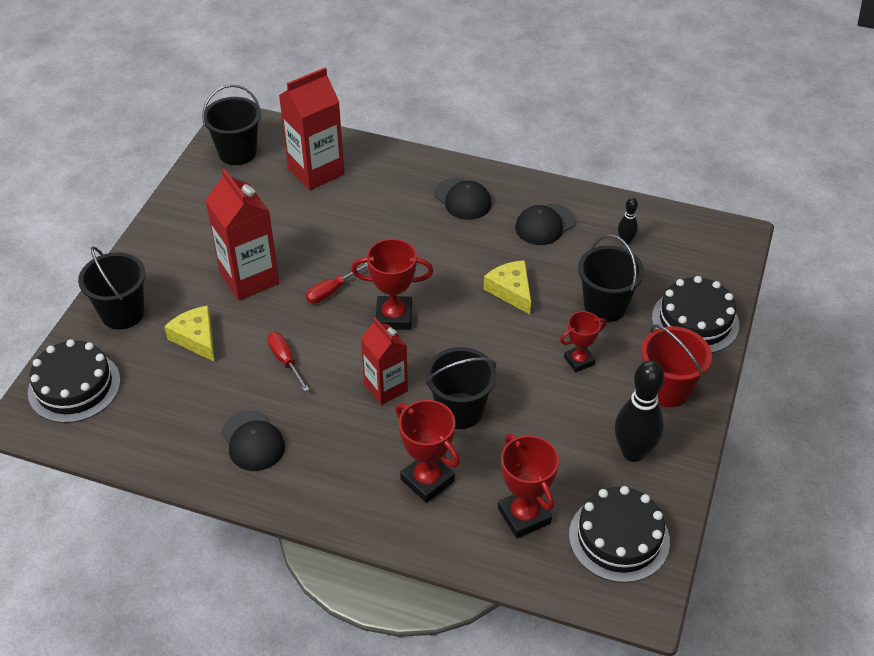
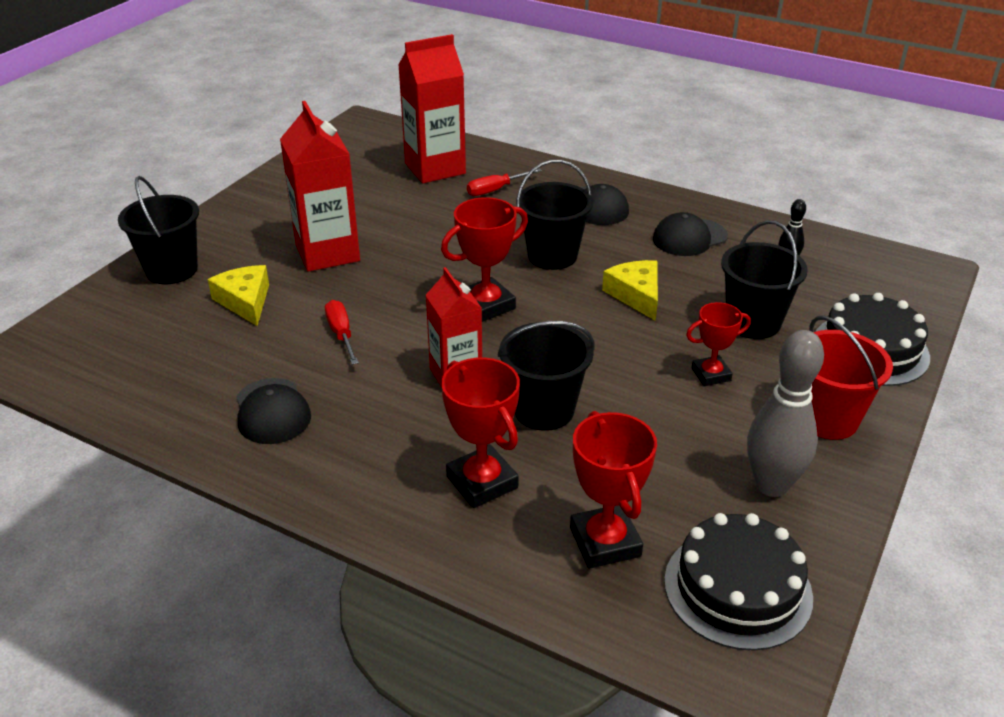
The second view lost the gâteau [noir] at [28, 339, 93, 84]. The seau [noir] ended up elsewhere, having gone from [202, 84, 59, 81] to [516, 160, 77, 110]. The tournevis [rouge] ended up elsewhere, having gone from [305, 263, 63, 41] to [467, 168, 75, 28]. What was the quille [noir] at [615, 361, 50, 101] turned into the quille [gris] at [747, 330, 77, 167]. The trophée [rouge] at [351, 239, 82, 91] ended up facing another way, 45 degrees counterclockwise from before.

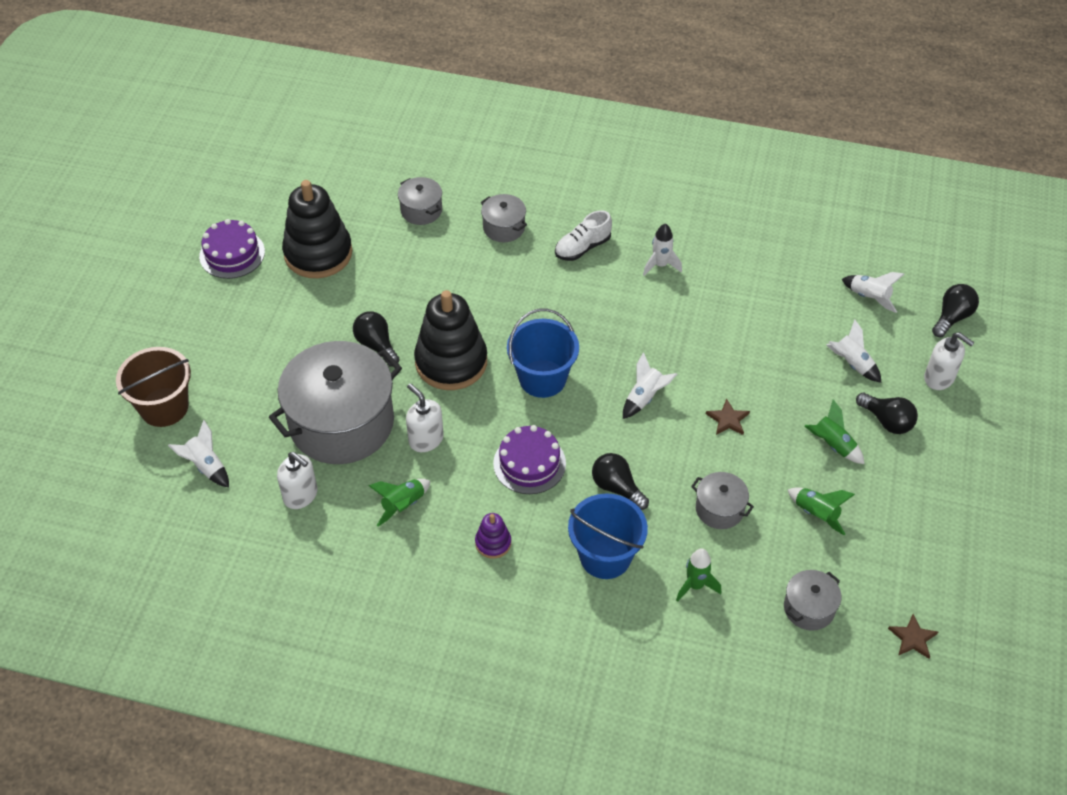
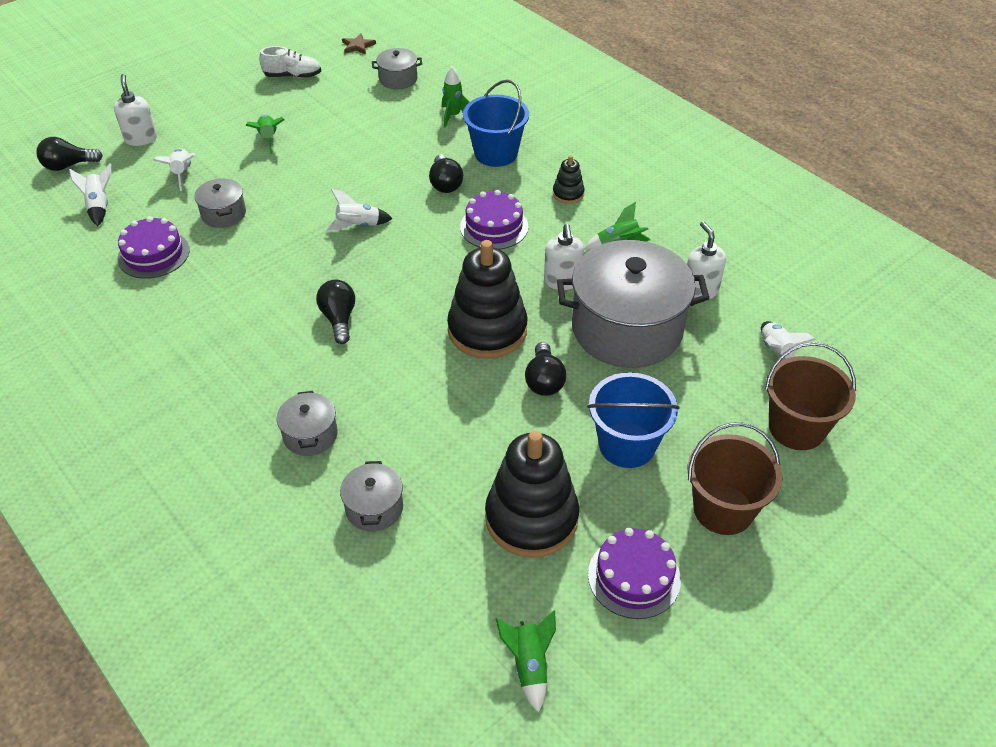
The second view lost the fusée [blanc] at [643, 223, 39, 53]. The second view lost the étoile [marron] at [706, 399, 44, 36]. The second view gained the gâteau [violet] at [117, 216, 73, 63]. The second view gained the seau [marron] at [687, 422, 95, 113]. The seau [bleu] ended up elsewhere, having gone from [507, 308, 72, 90] to [587, 372, 93, 96]. The chaussure [blanc] ended up elsewhere, having gone from [555, 210, 57, 51] to [259, 46, 62, 32]. The marmite [gris] ended up elsewhere, having gone from [691, 472, 63, 57] to [194, 178, 52, 50]. The fusée [vert] ended up elsewhere, having gone from [788, 487, 67, 48] to [495, 610, 61, 103]. The ampoule [noir] ended up elsewhere, having gone from [856, 393, 62, 41] to [316, 280, 39, 64]. What was the jouet à empiler [violet] at [475, 513, 36, 46] turned into the jouet à empiler [noir] at [553, 155, 32, 49].

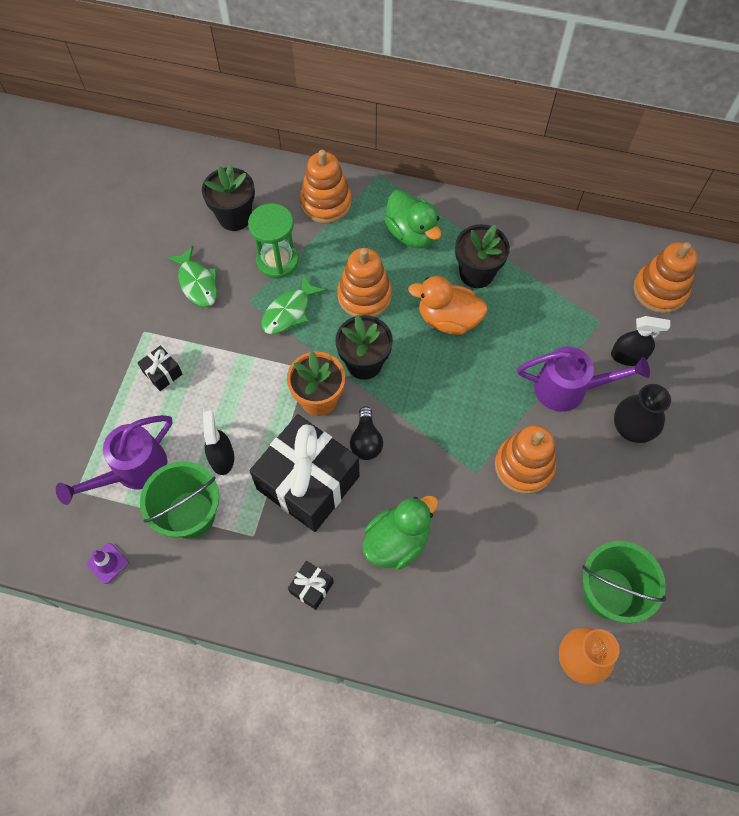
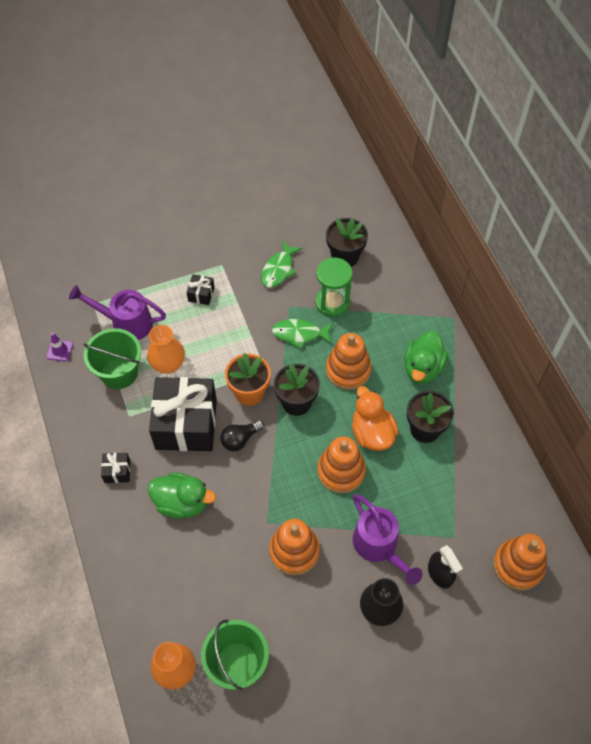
The jouet à empiler [orange] ended up elsewhere, having gone from [300, 150, 52, 73] to [317, 436, 49, 57]. Where the vaporisateur [noir] stood at [203, 411, 31, 64], the vase [orange] came to stand at [147, 325, 38, 49].

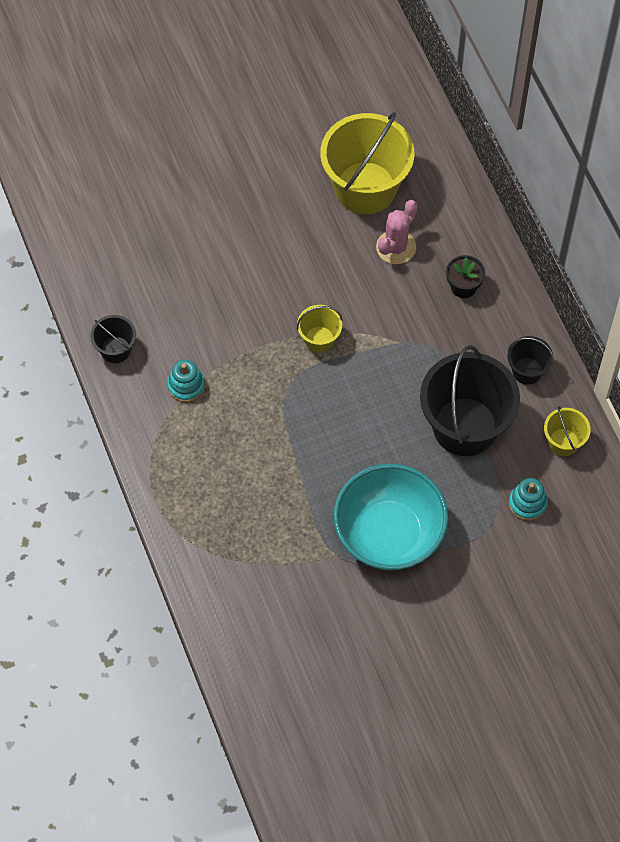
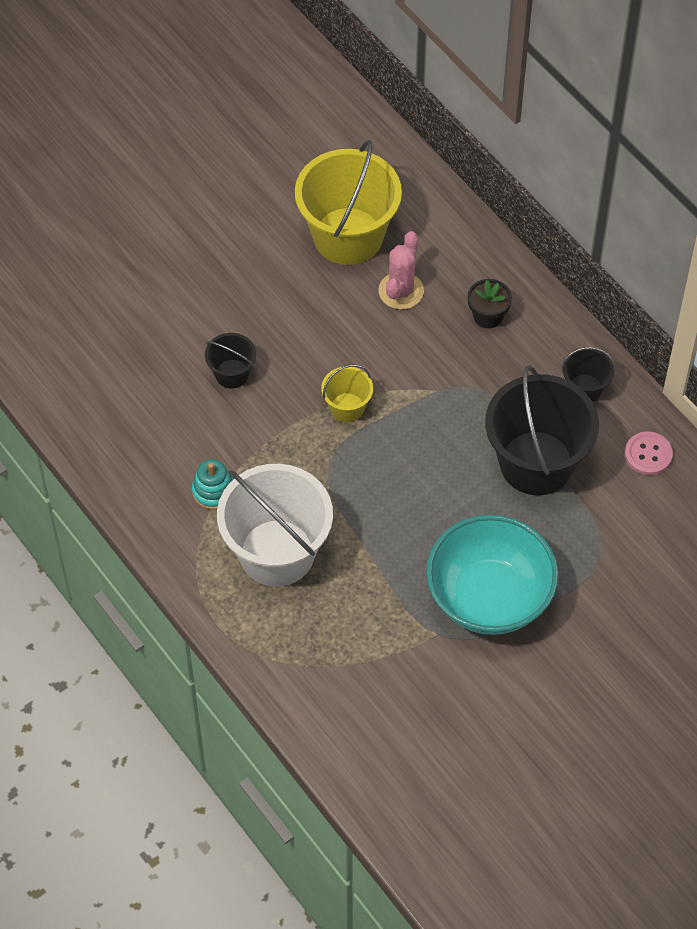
The second view lost the jouet à empiler [turquoise] at [509, 478, 39, 43]. The second view gained the seau [blanc] at [217, 464, 116, 123]. The seau [noir] ended up elsewhere, having gone from [90, 315, 46, 48] to [205, 333, 51, 55]. Where the seau [jaune] stood at [544, 406, 47, 50], the bouton [rose] came to stand at [625, 432, 48, 43].

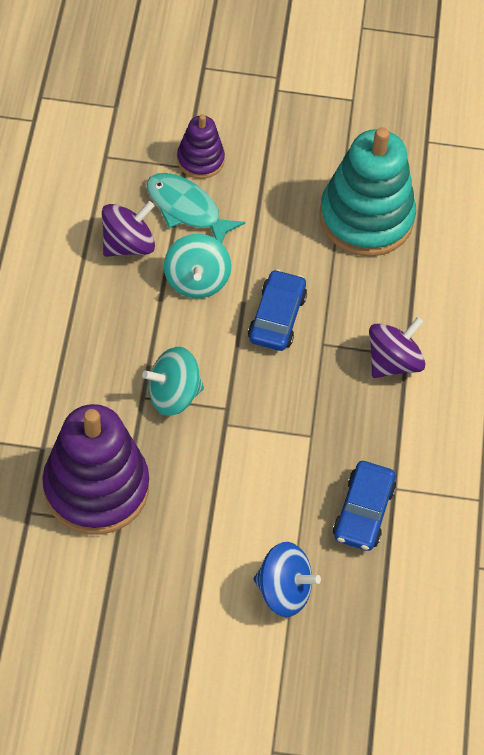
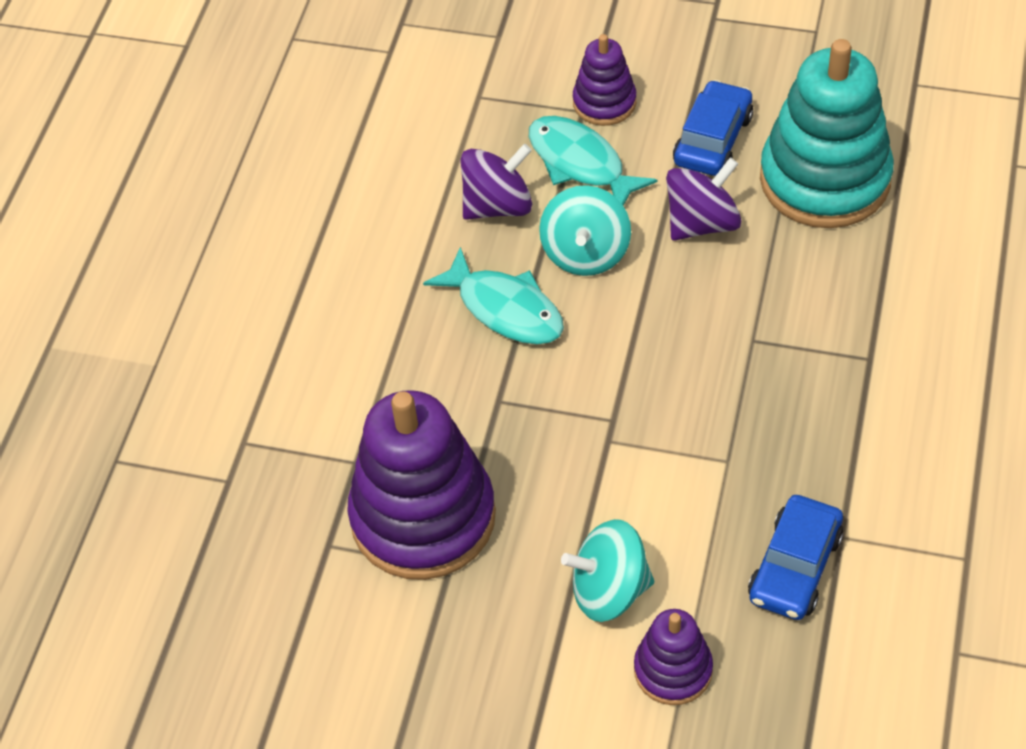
The second view gained the poisson [turquoise] at [423, 247, 141, 97]. The toupie [turquoise] ended up elsewhere, having gone from [142, 347, 62, 69] to [561, 519, 93, 103]. The voiture [bleu] ended up elsewhere, having gone from [248, 269, 59, 82] to [673, 80, 80, 96]. The toupie [violet] ended up elsewhere, having gone from [369, 317, 56, 61] to [666, 158, 75, 82]. Where the toupie [bleu] stood at [253, 542, 68, 75], the jouet à empiler [violet] came to stand at [634, 609, 79, 96].

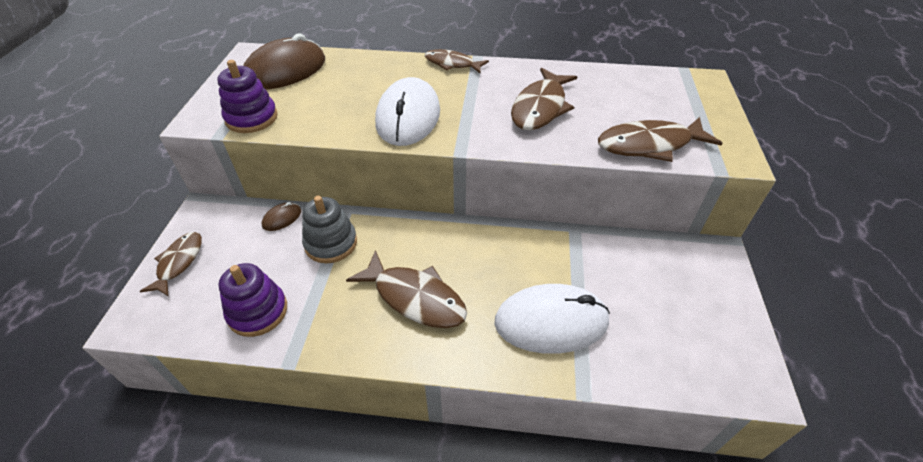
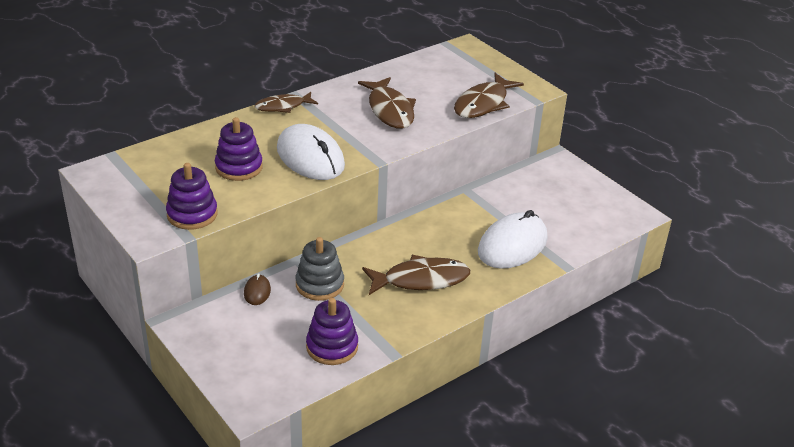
The second view lost the poisson [marron] at [139, 232, 63, 65]. The second view lost the souris [marron] at [243, 34, 82, 56]. The second view gained the jouet à empiler [violet] at [215, 117, 48, 64].

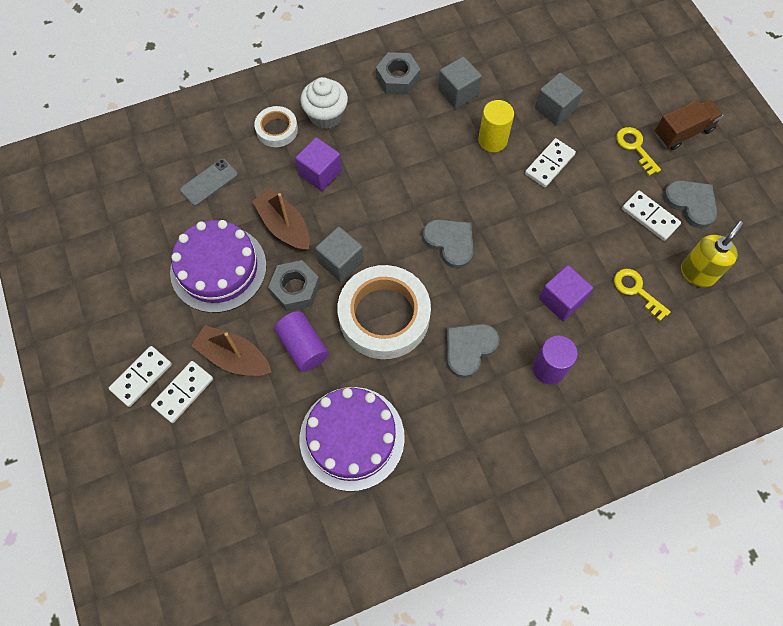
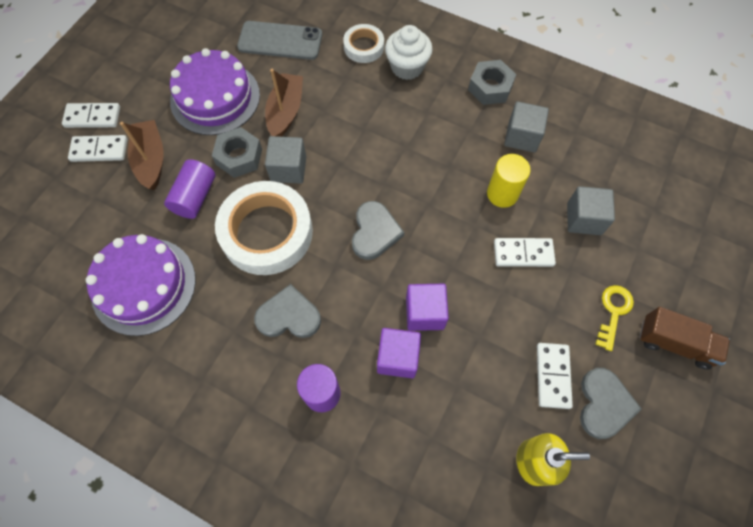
The second view lost the clé [jaune] at [614, 269, 57, 52]. The cube [violet] ended up elsewhere, having gone from [295, 137, 47, 54] to [406, 284, 43, 47]. The size of the téléphone [gris] at [180, 159, 58, 47] changed by a factor of 1.55.

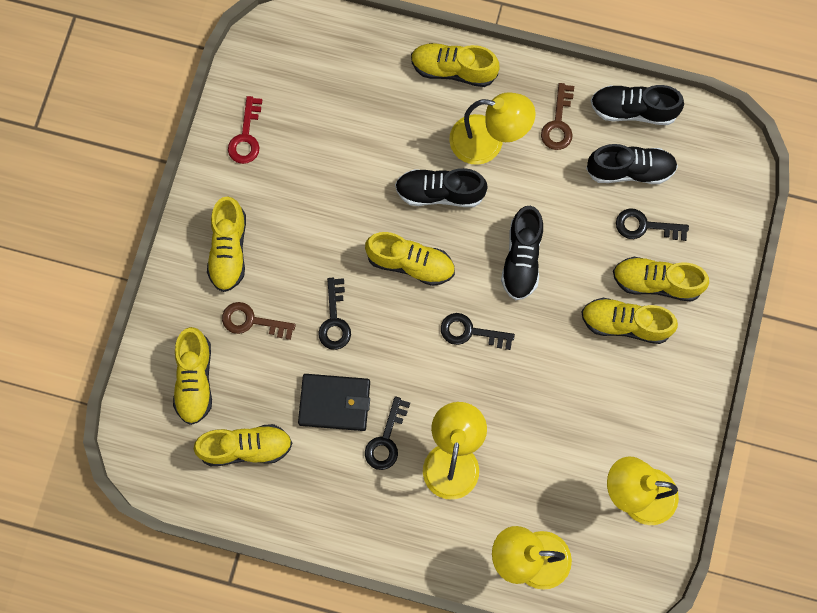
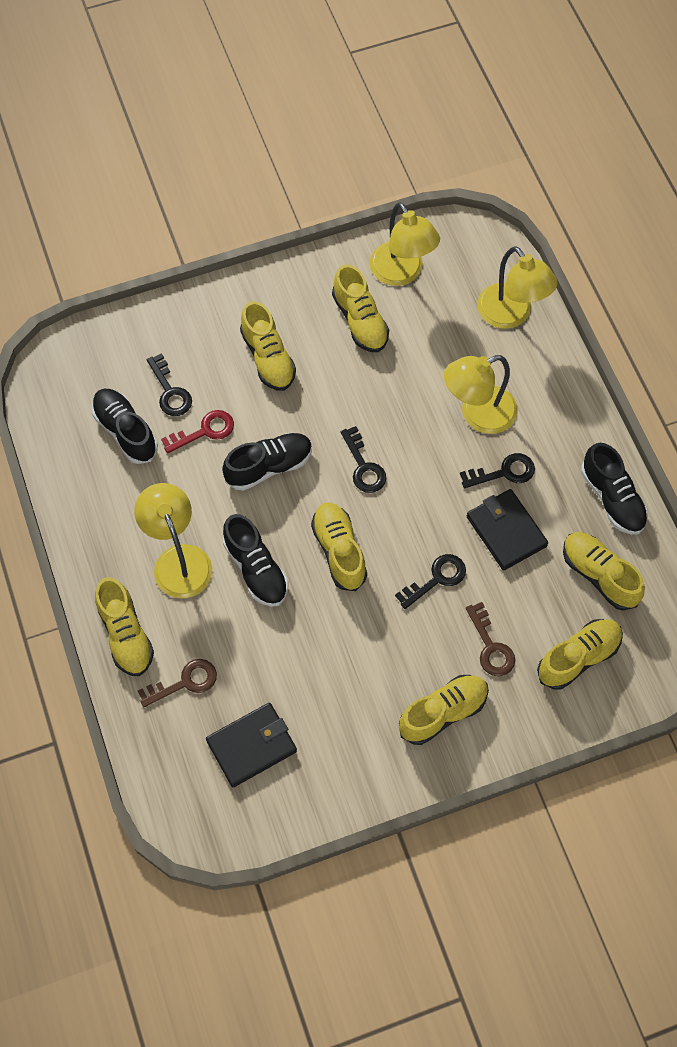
The second view gained the portefeuille [noir] at [206, 703, 91, 84]. The clé [rouge] ended up elsewhere, having gone from [228, 96, 34, 68] to [161, 410, 73, 44]. The clé [marron] ended up elsewhere, having gone from [541, 83, 33, 67] to [138, 659, 79, 48]. The chaussure [noir] ended up elsewhere, having gone from [591, 85, 93, 40] to [581, 443, 67, 92]. The chaussure [jaune] ended up elsewhere, having gone from [613, 257, 96, 45] to [332, 264, 57, 88].

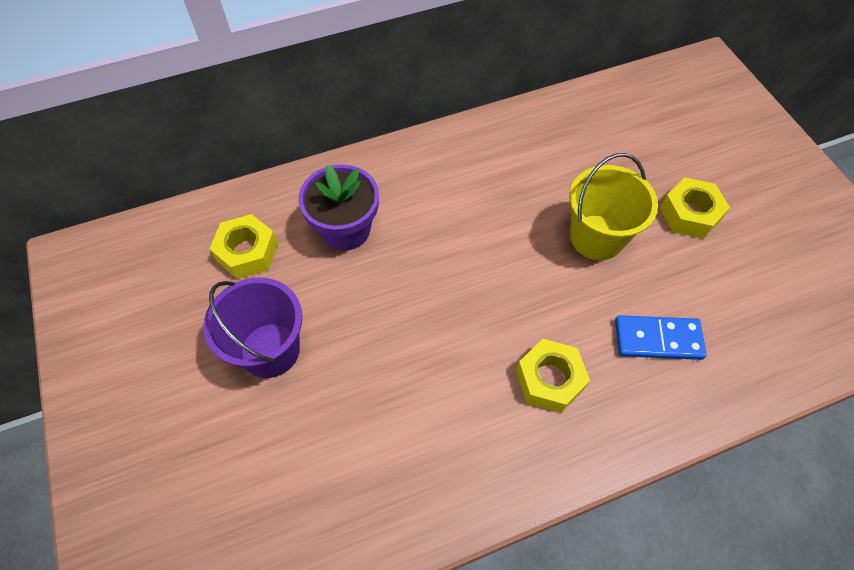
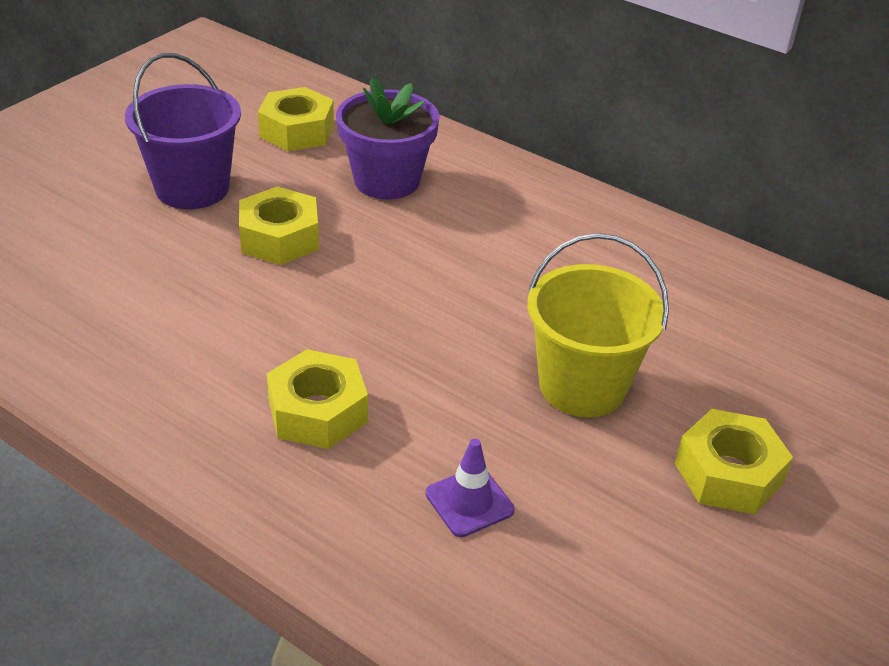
The second view gained the écrou [jaune] at [239, 186, 80, 79]. Where the domino [bleu] stood at [615, 315, 92, 45], the cône de chantier [violet] came to stand at [425, 439, 90, 98].

